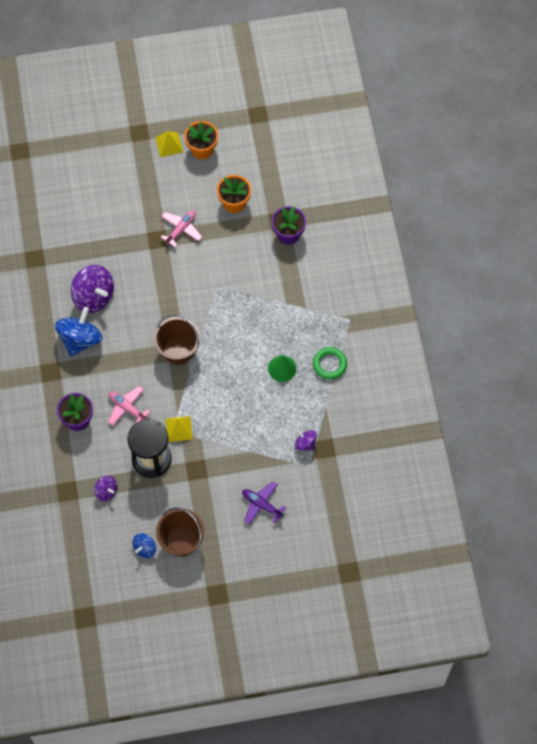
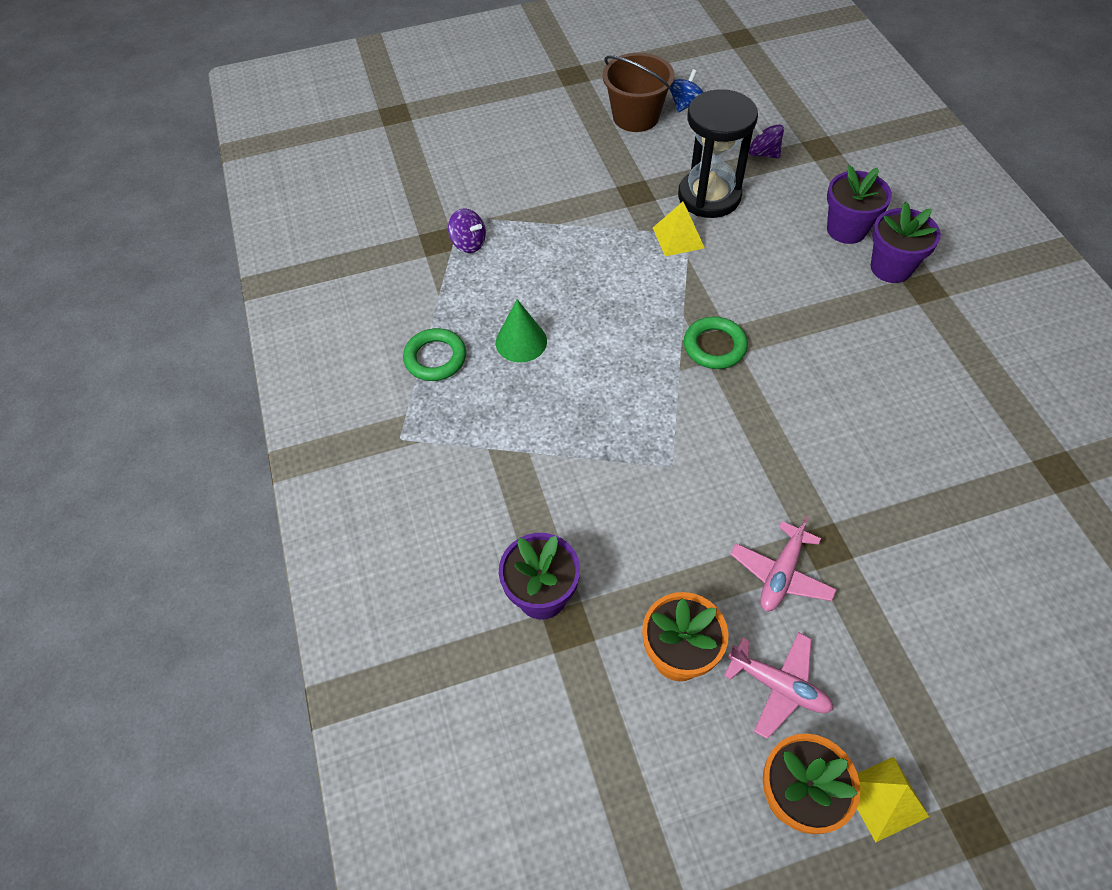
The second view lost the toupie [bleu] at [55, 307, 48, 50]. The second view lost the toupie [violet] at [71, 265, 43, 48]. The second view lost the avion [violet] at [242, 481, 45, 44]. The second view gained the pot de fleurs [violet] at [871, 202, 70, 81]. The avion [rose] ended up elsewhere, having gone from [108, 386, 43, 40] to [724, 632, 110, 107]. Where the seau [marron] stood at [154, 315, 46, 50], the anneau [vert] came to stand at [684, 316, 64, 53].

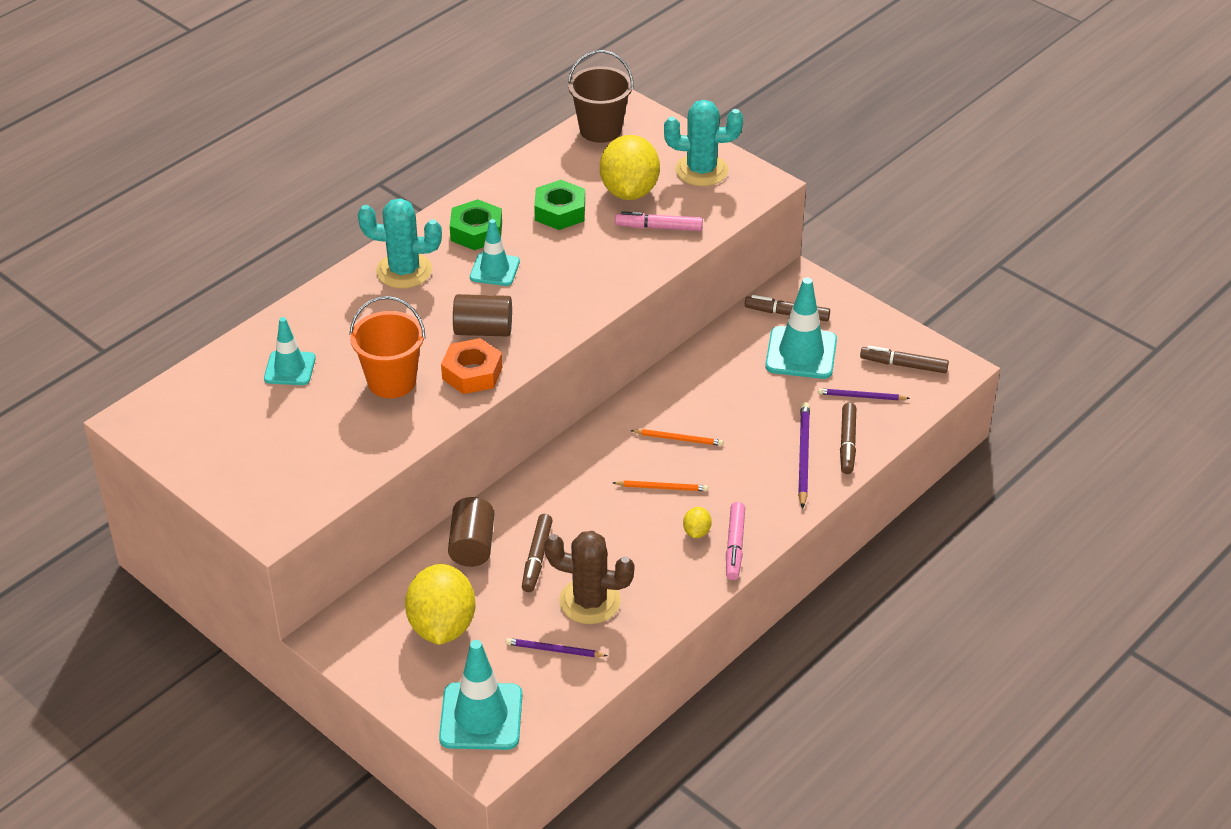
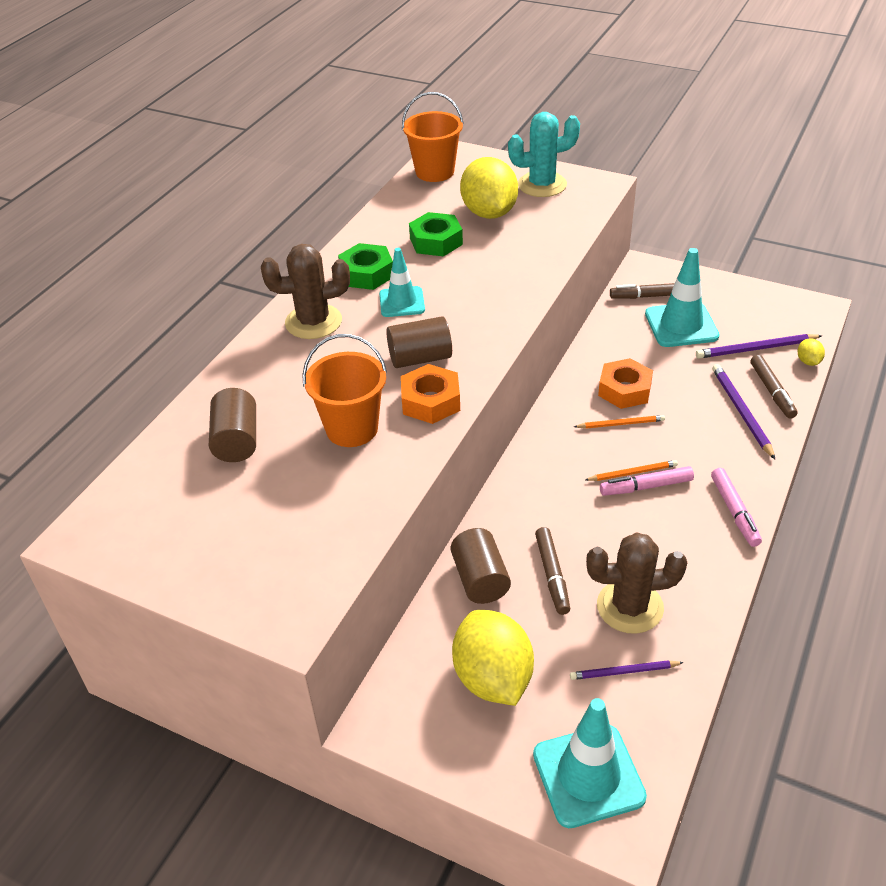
The second view lost the feutre [marron] at [860, 346, 89, 27]. The second view gained the écrou [orange] at [598, 358, 55, 51]. The feutre [rose] ended up elsewhere, having gone from [615, 211, 88, 20] to [600, 466, 94, 30]. The citron [jaune] ended up elsewhere, having gone from [683, 507, 29, 31] to [798, 338, 27, 28]. Where the cône de chantier [turquoise] stood at [264, 317, 52, 68], the cylindre [marron] came to stand at [209, 388, 47, 74]. What was the cactus [turquoise] at [358, 198, 84, 90] turned into the cactus [marron] at [261, 244, 89, 95]. What was the seau [marron] at [568, 50, 66, 93] turned into the seau [orange] at [402, 92, 62, 90]. The size of the crayon [violet] at [818, 388, 92, 12] changed by a factor of 1.54.

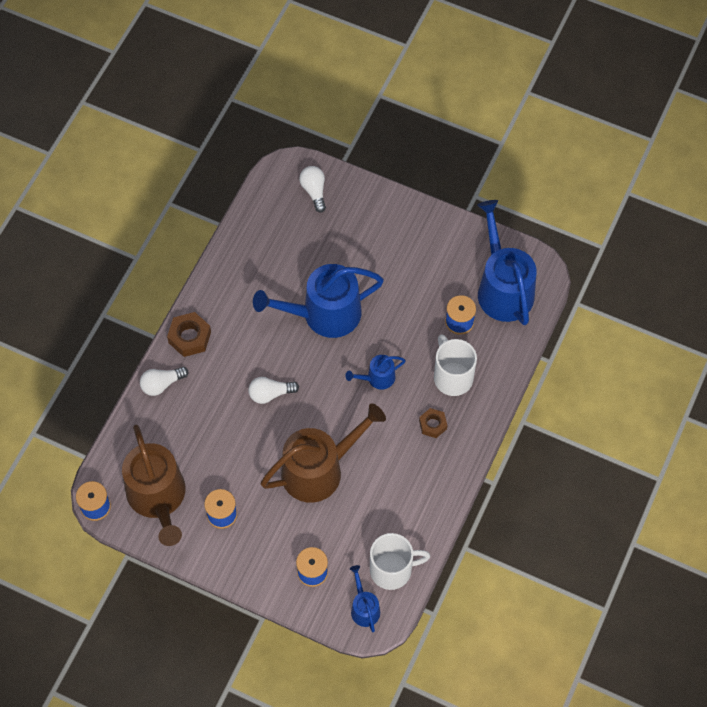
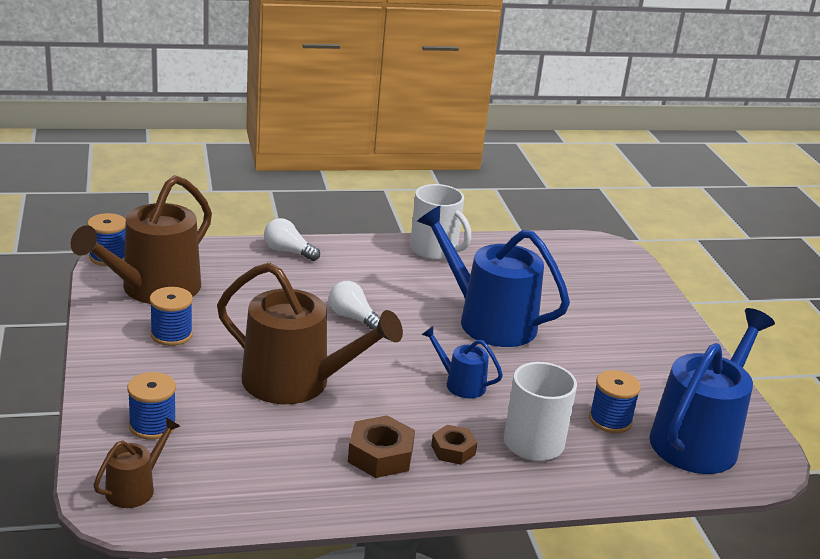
The second view lost the ampoule [blanc] at [299, 166, 27, 46]. The écrou [marron] ended up elsewhere, having gone from [167, 312, 44, 45] to [348, 415, 67, 63]. The tasse [blanc] ended up elsewhere, having gone from [370, 533, 61, 57] to [410, 184, 61, 76]. What was the arrosoir [bleu] at [350, 565, 30, 67] turned into the arrosoir [marron] at [94, 417, 86, 91].

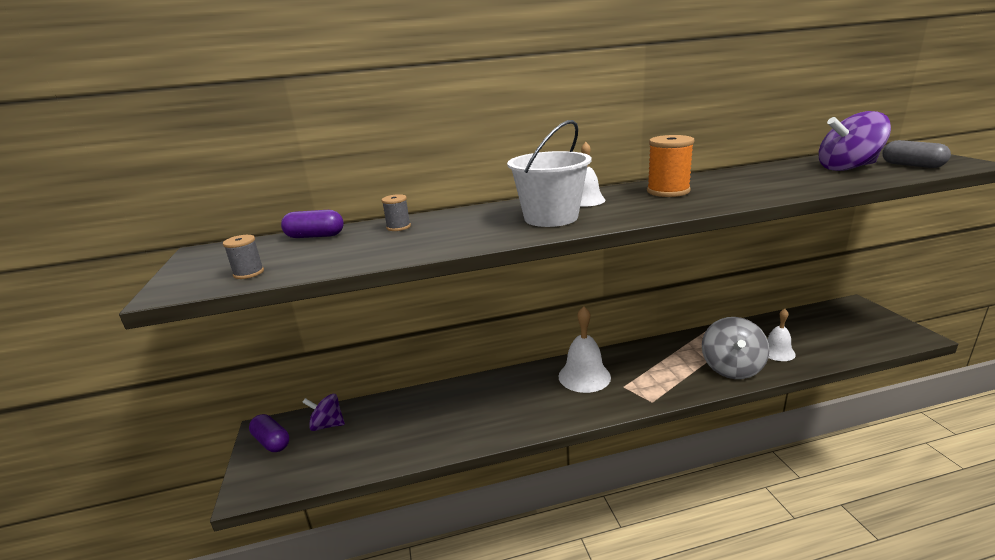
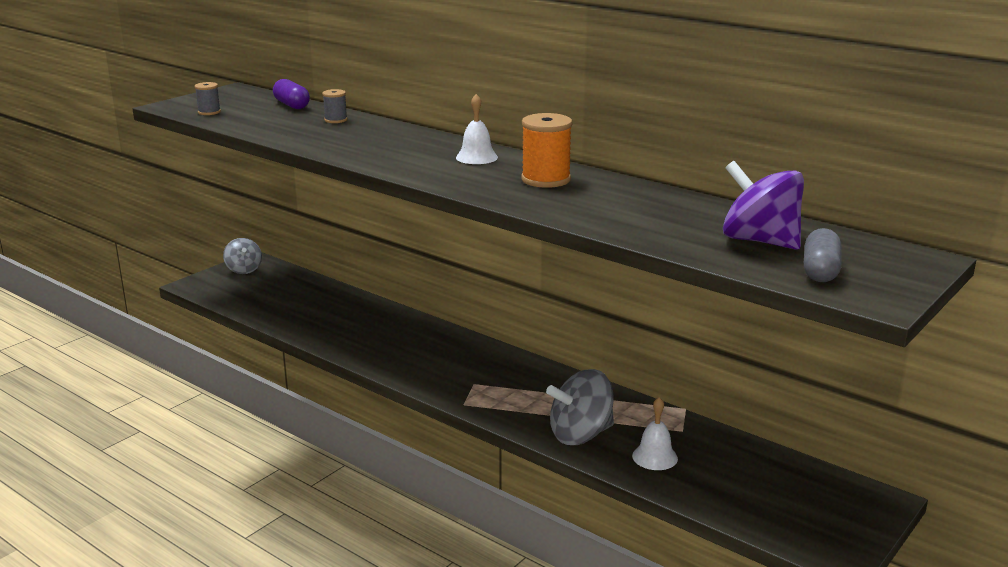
The second view lost the toupie [violet] at [302, 394, 43, 37]. The second view lost the seau [blanc] at [507, 120, 85, 107]. The second view lost the cloche [blanc] at [559, 306, 52, 87]. Where the gélule [violet] stood at [249, 414, 40, 38], the toupie [gris] came to stand at [223, 238, 39, 36].

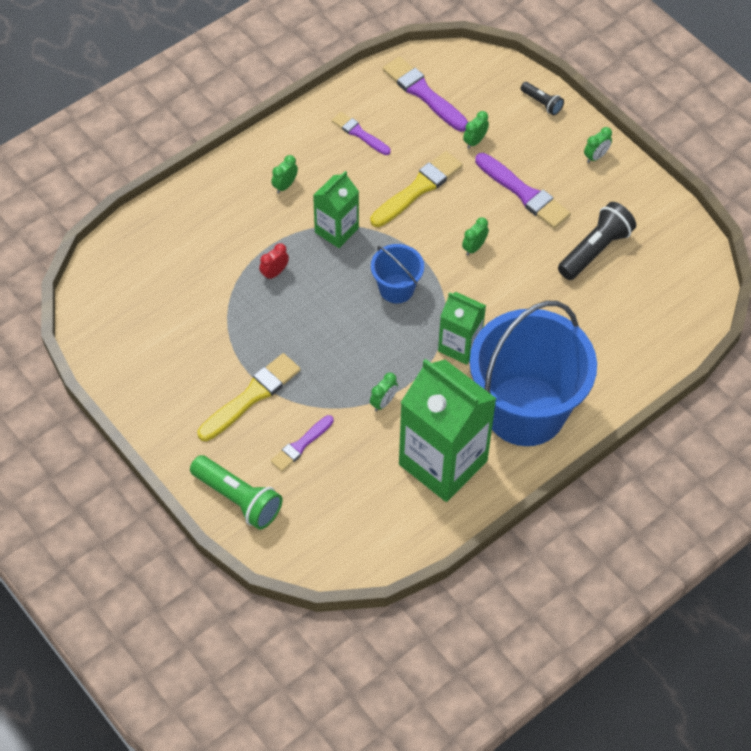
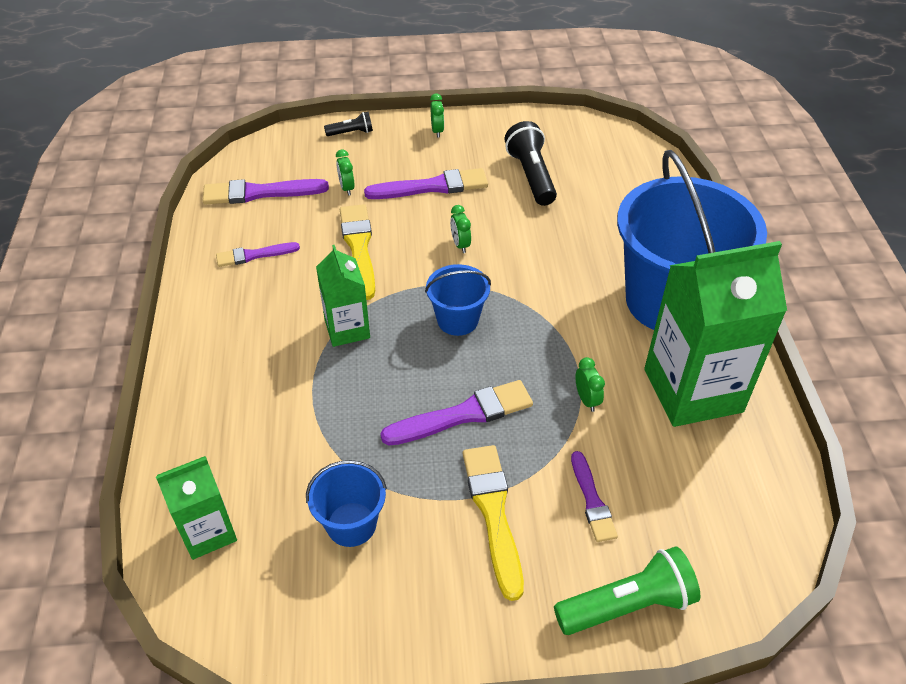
The second view lost the réveil [rouge] at [259, 243, 30, 38]. The second view lost the réveil [vert] at [271, 155, 27, 39]. The second view gained the seau [bleu] at [306, 460, 81, 87]. The second view gained the pinceau [violet] at [380, 380, 153, 66]. The brique de lait [vert] ended up elsewhere, having gone from [438, 292, 48, 73] to [156, 456, 81, 104].

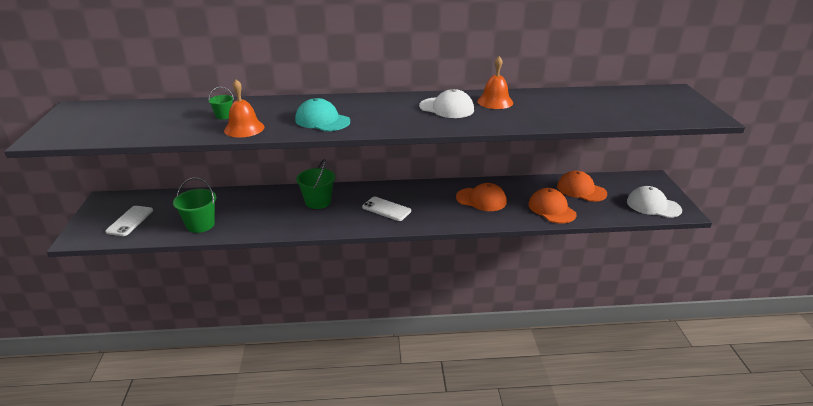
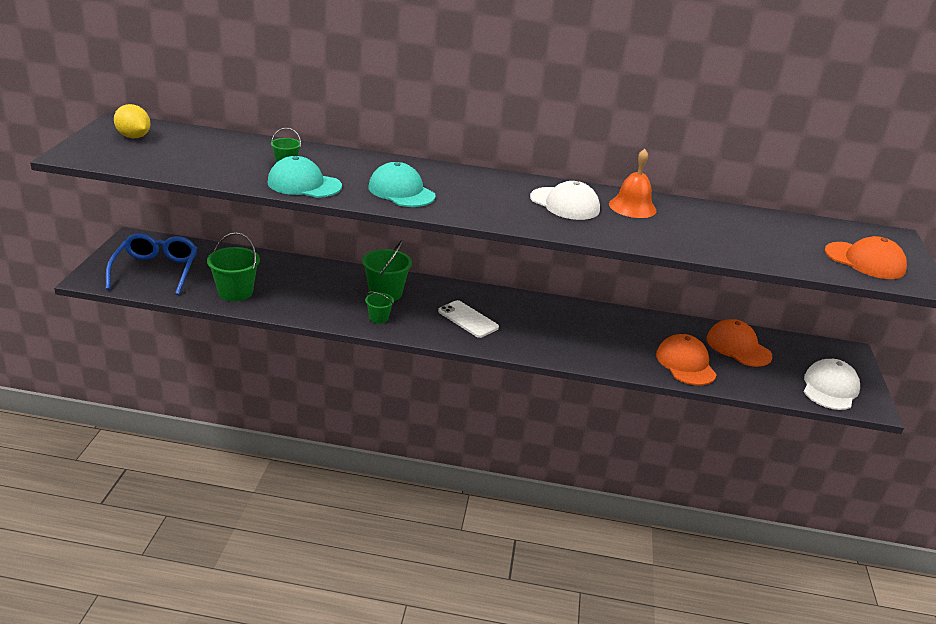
The second view gained the citron [jaune] at [114, 104, 36, 34]. The second view gained the seau [vert] at [365, 292, 29, 31]. The casquette [orange] ended up elsewhere, having gone from [456, 183, 51, 28] to [825, 236, 82, 43]. Where the téléphone [blanc] stood at [105, 206, 48, 30], the lunettes [bleu] came to stand at [106, 233, 91, 62]. Where the cloche [orange] stood at [224, 79, 40, 58], the casquette [turquoise] came to stand at [267, 156, 75, 42]. The casquette [blanc] at [627, 186, 55, 32] ended up facing another way, 75 degrees clockwise from before.

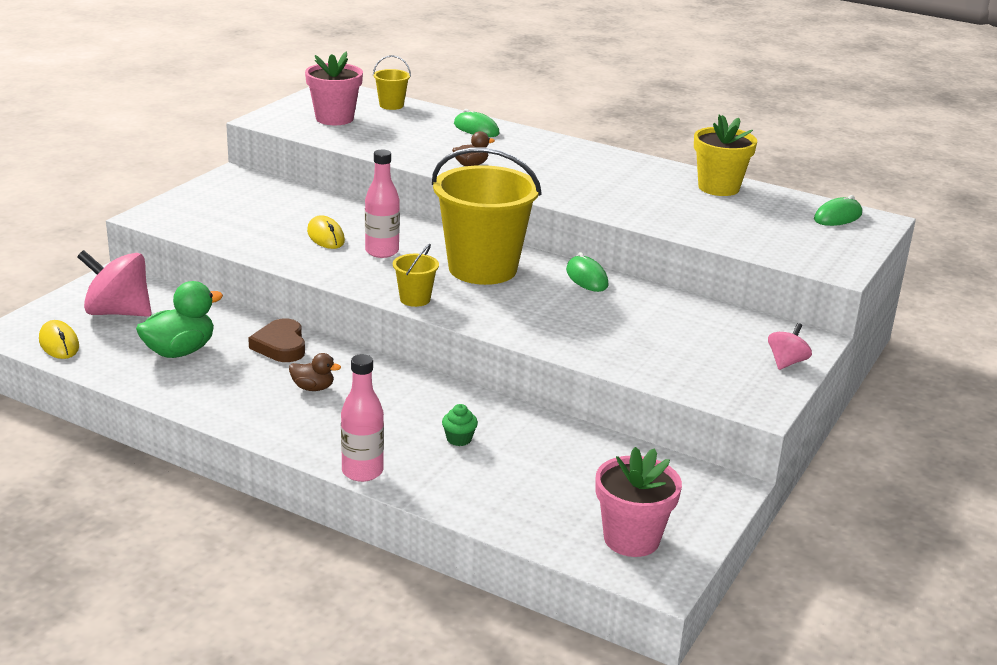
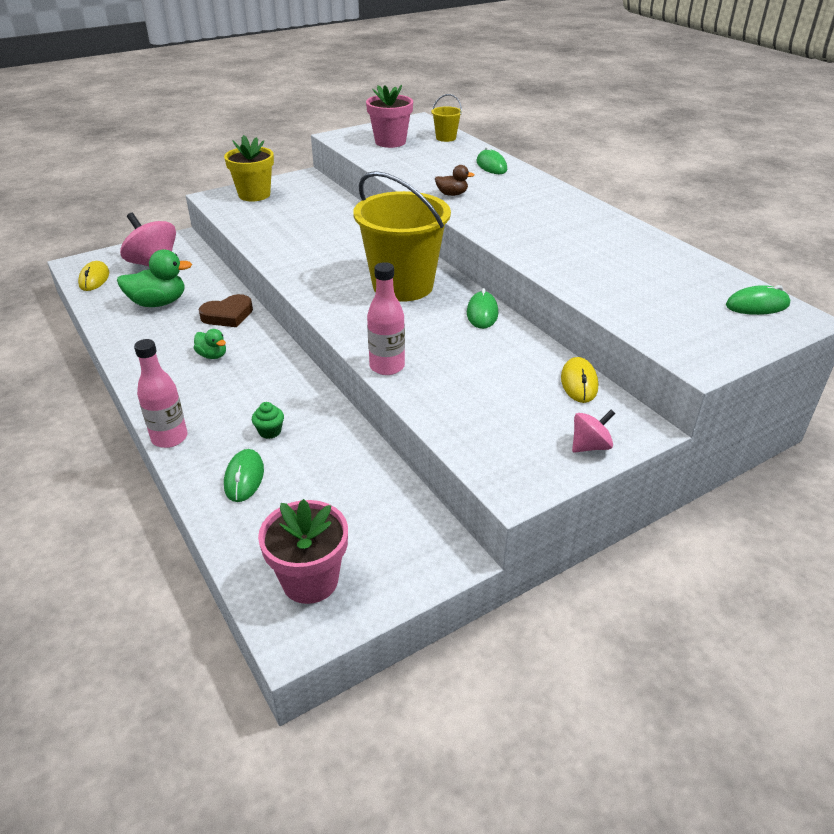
The second view lost the seau [jaune] at [393, 244, 46, 63]. The second view gained the souris [vert] at [224, 449, 40, 53]. The souris [jaune] ended up elsewhere, having gone from [307, 215, 38, 34] to [561, 357, 37, 46]. The bouteille [rose] ended up elsewhere, having gone from [365, 150, 35, 108] to [367, 262, 38, 113]. The pot de fleurs [jaune] ended up elsewhere, having gone from [694, 114, 63, 82] to [224, 135, 50, 66]. What was the canard [marron] at [289, 353, 52, 38] turned into the canard [vert] at [194, 329, 32, 30]. The cœur [marron] at [248, 318, 57, 44] ended up facing another way, 135 degrees counterclockwise from before.

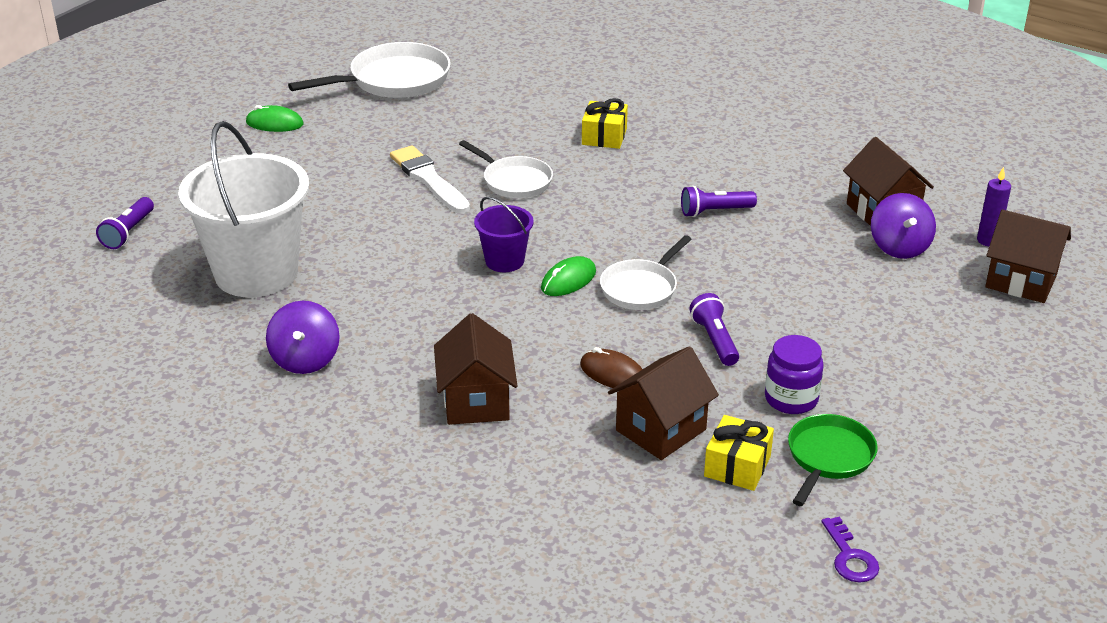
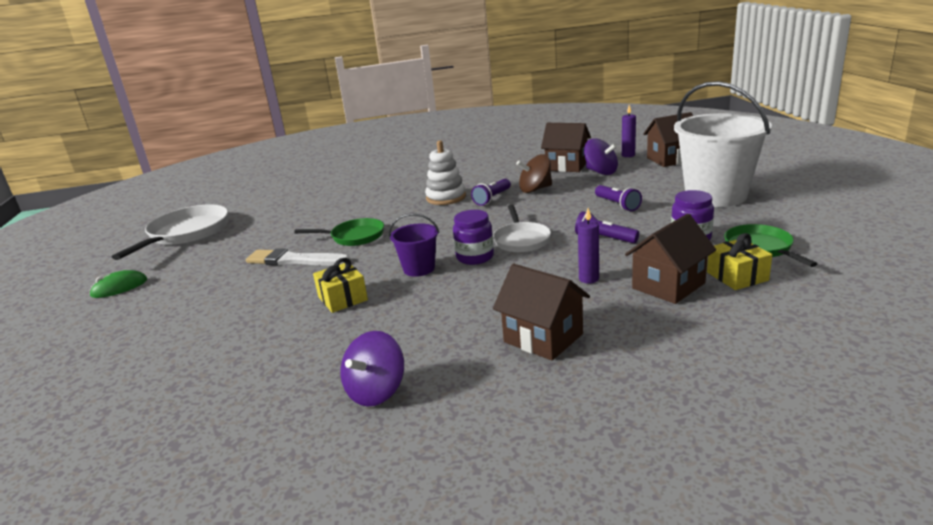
The second view lost the clé [violet] at [821, 516, 58, 67]. The second view gained the jouet à empiler [blanc] at [425, 140, 41, 65]. The second view gained the toupie [marron] at [516, 154, 36, 39]. The lampe de poche [violet] ended up elsewhere, having gone from [96, 197, 58, 52] to [595, 185, 47, 26]. The seau [blanc] ended up elsewhere, having gone from [178, 121, 131, 176] to [674, 81, 98, 126]. The cadeau [jaune] ended up elsewhere, having gone from [582, 98, 46, 51] to [313, 258, 55, 55]. Where the souris [vert] stood at [541, 256, 55, 40], the bocal [violet] came to stand at [453, 210, 41, 55]. Where the souris [marron] stood at [580, 347, 63, 41], the bougie [violet] came to stand at [578, 208, 21, 76]. What was the poêle [blanc] at [459, 140, 94, 58] turned into the poêle [vert] at [294, 218, 90, 28]. The toupie [violet] at [266, 301, 74, 73] ended up facing another way, 75 degrees clockwise from before. The maison [marron] at [608, 346, 111, 114] ended up facing another way, 45 degrees clockwise from before.

